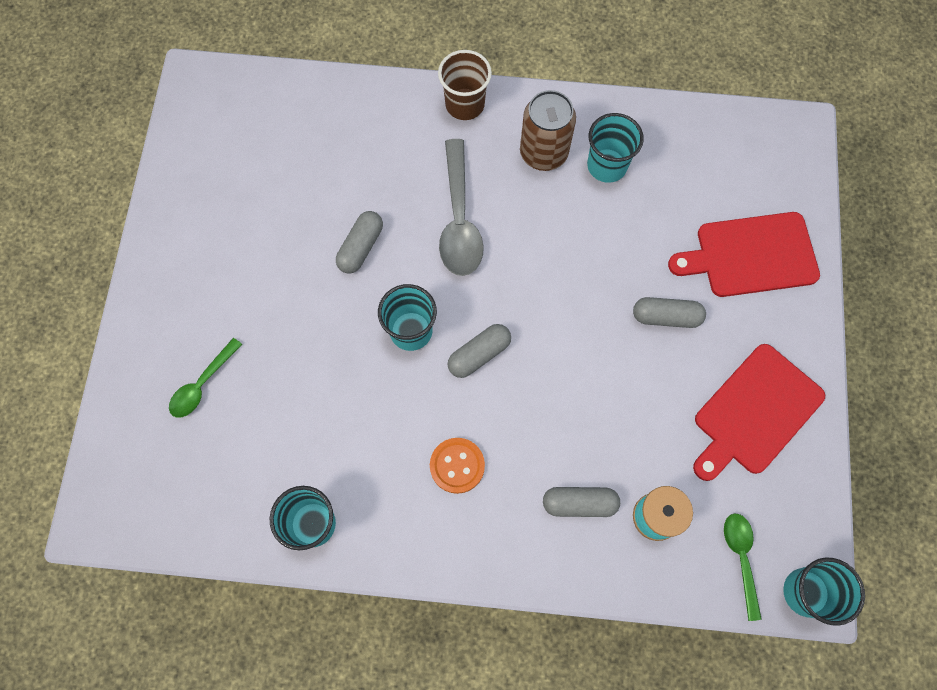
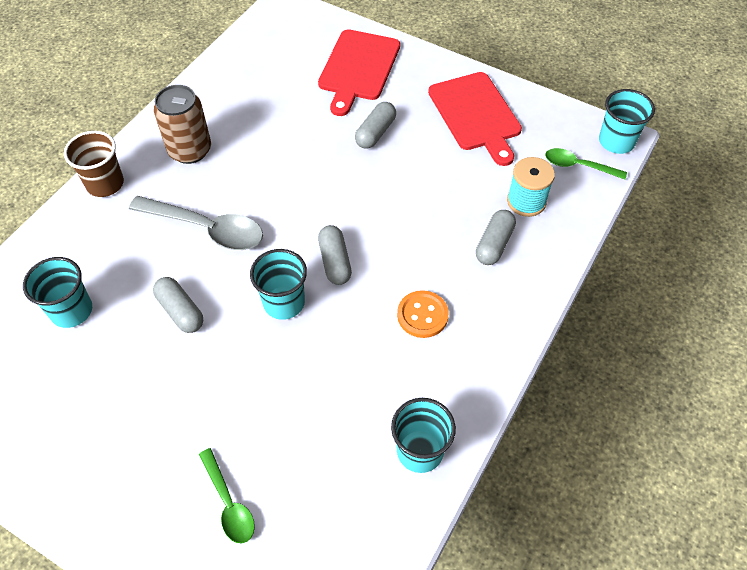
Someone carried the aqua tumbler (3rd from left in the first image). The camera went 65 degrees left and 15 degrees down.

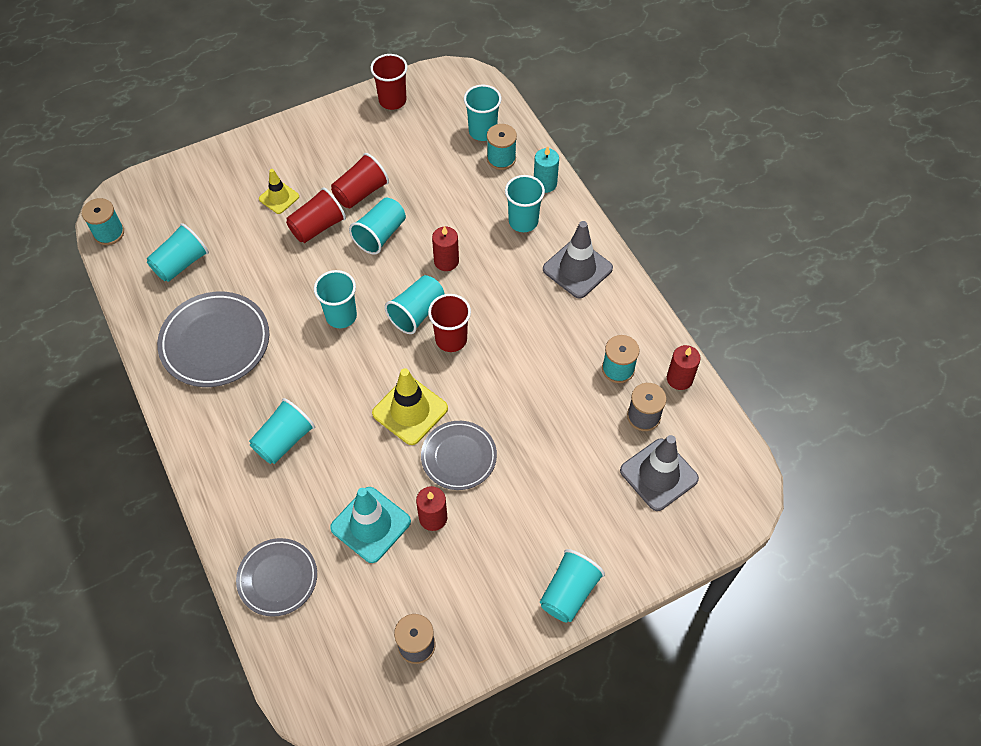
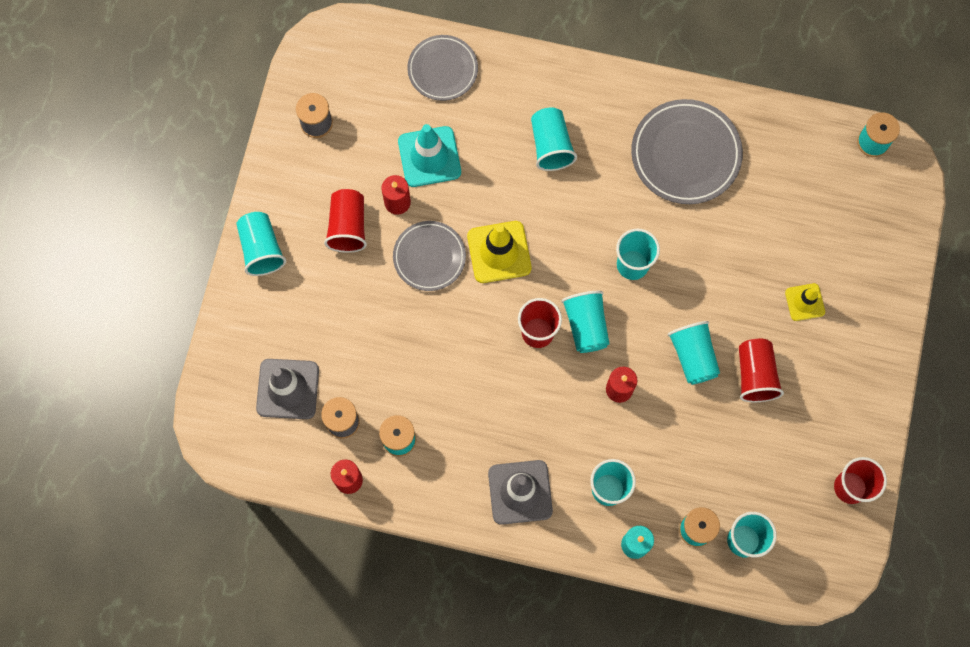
Someone carried the crimson tumbler (1st from left). Someone took away the aqua tumbler (1st from left). The camera went 130 degrees right and 15 degrees up.

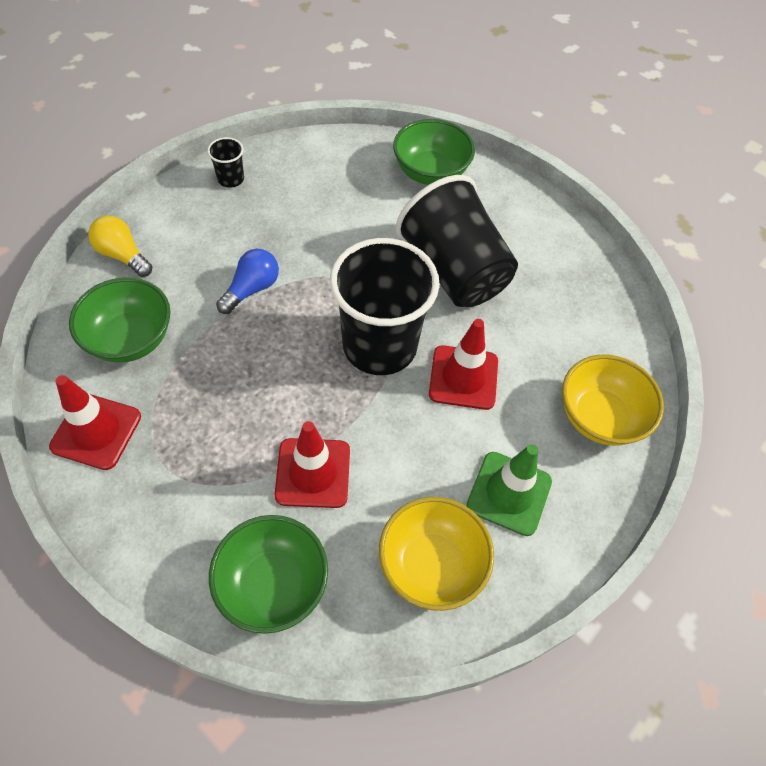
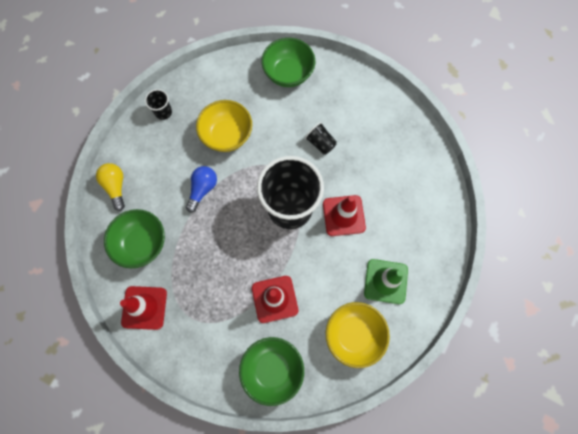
Someone scaled the ebony tumbler (3rd from left) by 0.41. Someone rotated the golden lightbulb by 45 degrees clockwise. Someone carried the golden serving bowl (2nd from left in the first image). The camera went 10 degrees left and 15 degrees up.

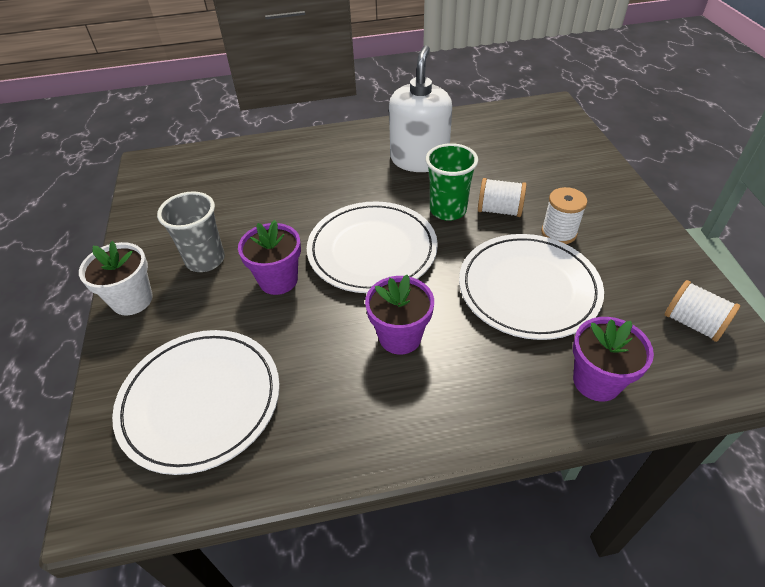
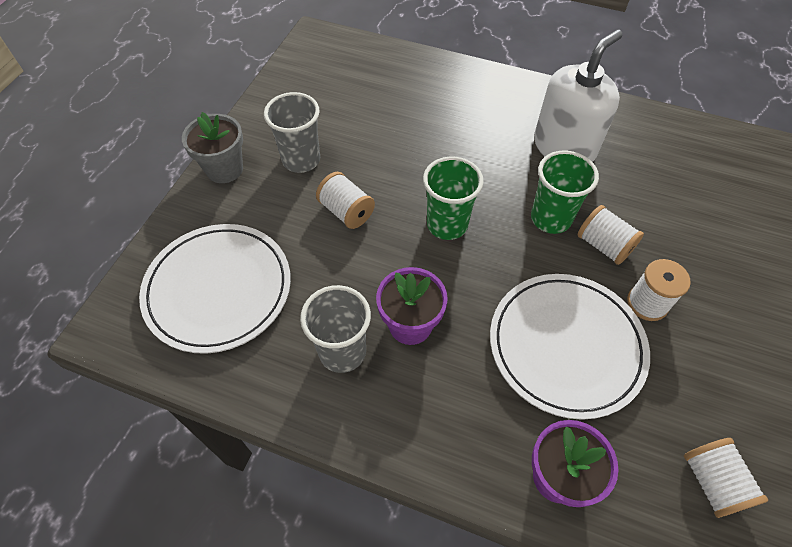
Someone swapped the pure white flat dish (2nd from left) for the green tumbler (1st from left). Someone swapped the purple potted plant (1st from left) for the pure white reel of thread (1st from left). Someone repainted the pure white potted plant, which became the ash-grey potted plant. Someone put down the ash-grey tumbler (2nd from left). The camera went 30 degrees right and 10 degrees up.

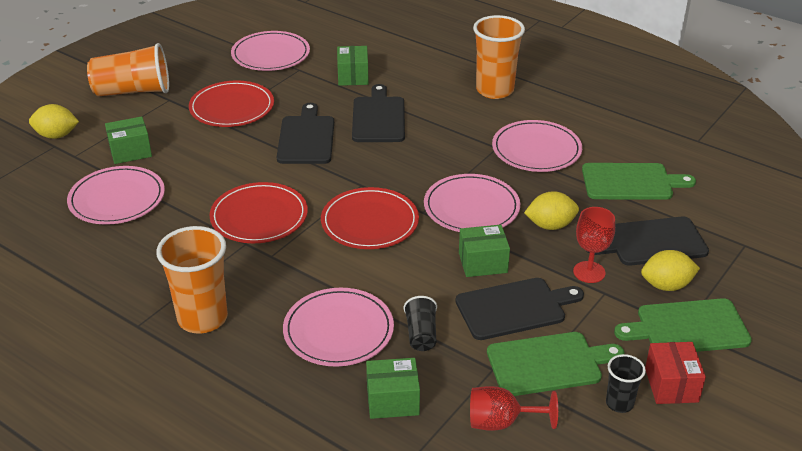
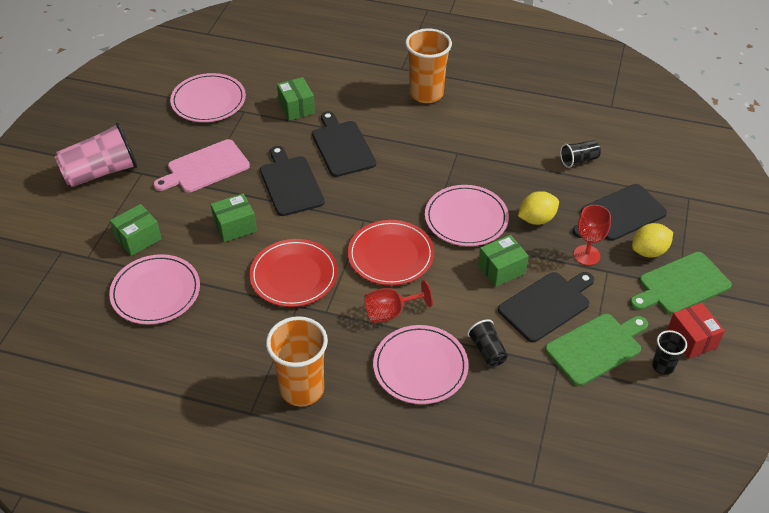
Someone repainted the orange tumbler (1st from left), which became the pink tumbler. Someone swapped the crimson flat dish (1st from left) for the pink cutting board. Someone took away the golden citrus fruit (1st from left). Someone took away the pink flat dish (5th from left). Someone swapped the green cutting board (2nd from left) for the ebony tumbler (2nd from left). Someone carried the green box (3rd from left in the first image). Someone carried the crimson wine glass (1st from left). The camera went 20 degrees left and 10 degrees up.

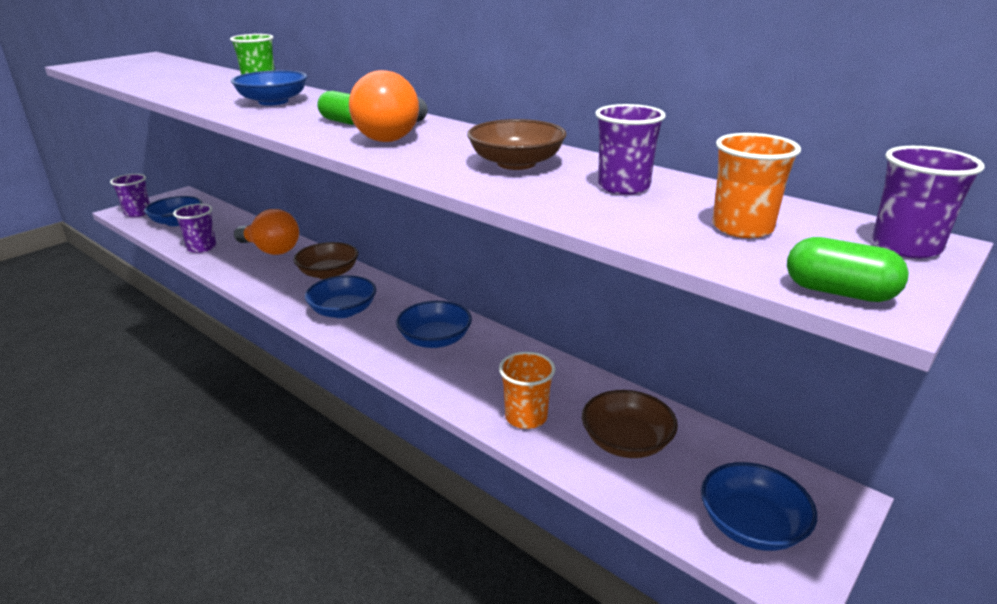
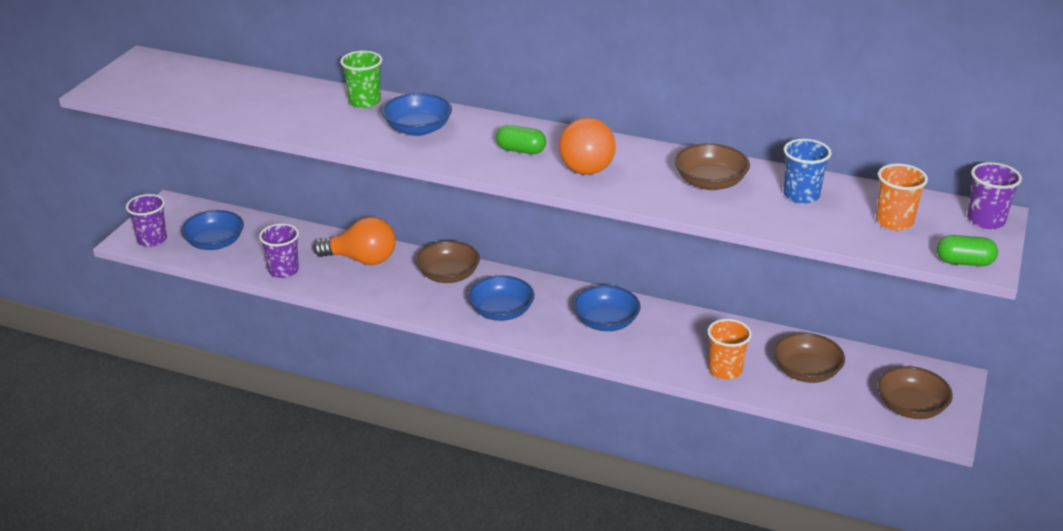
Someone repainted the purple tumbler (3rd from left), which became the cobalt tumbler. Someone repainted the cobalt serving bowl (5th from left), which became the brown serving bowl (4th from left). The camera went 20 degrees left and 5 degrees up.

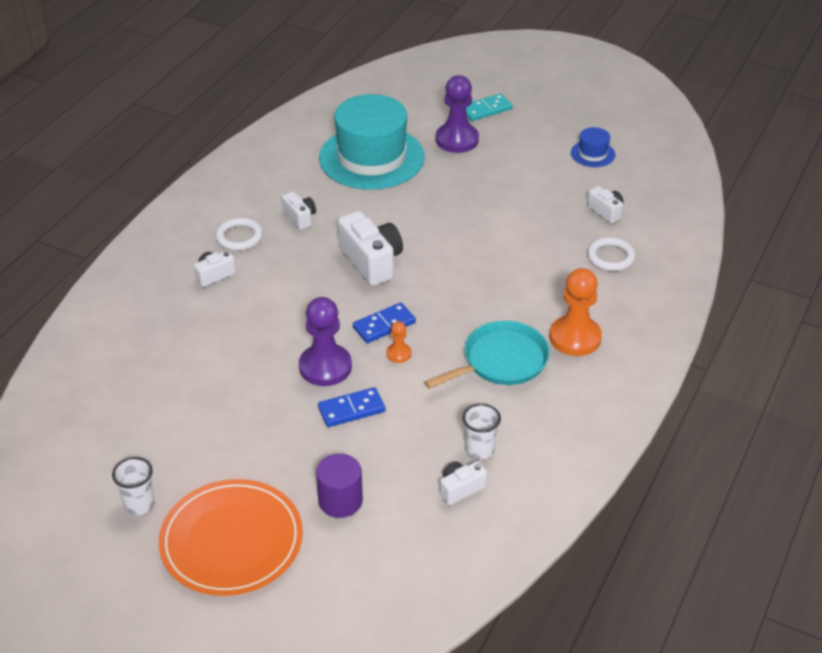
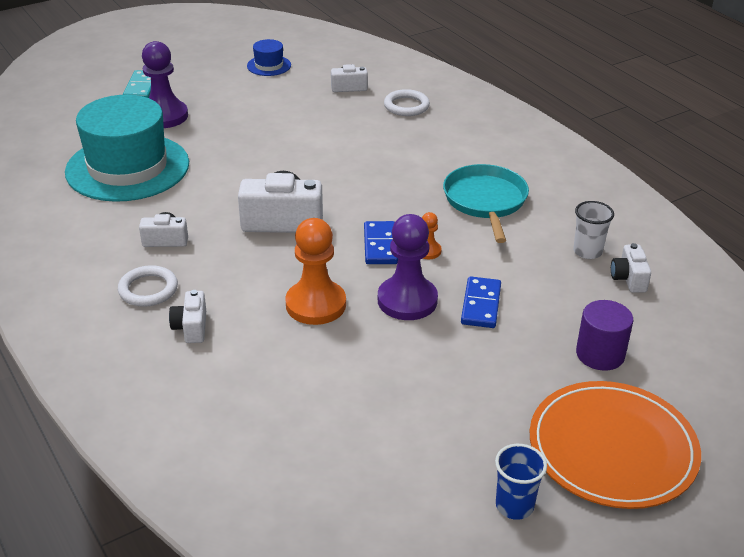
Someone carried the orange chess pawn (2nd from left in the first image). Someone repainted the pure white tumbler (1st from left), which became the cobalt tumbler. The camera went 60 degrees left and 5 degrees down.

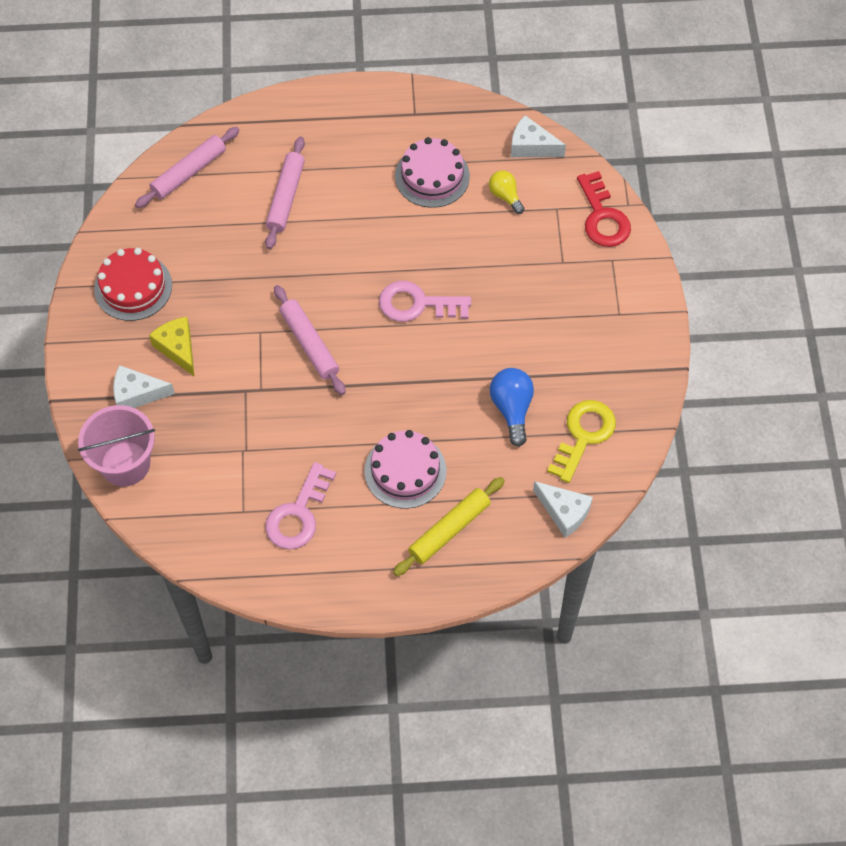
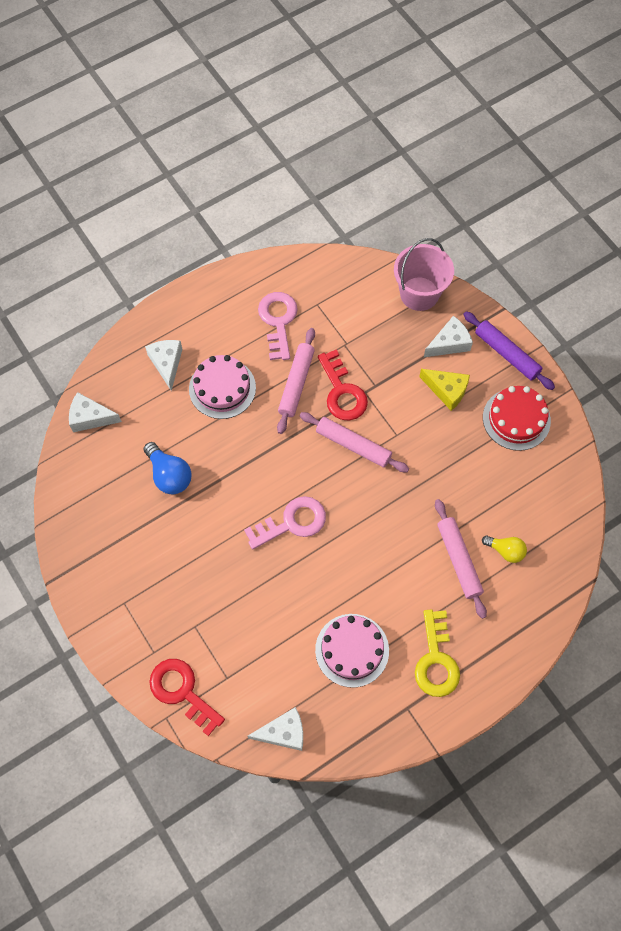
Someone carried the pink rolling pin (1st from left). Someone carried the golden lightbulb. Someone carried the golden latchkey. Someone swapped the golden rolling pin for the pure white cheese (2nd from left). Someone put down the purple rolling pin. Someone put down the crimson latchkey (2nd from left). The camera went 150 degrees right and 5 degrees up.

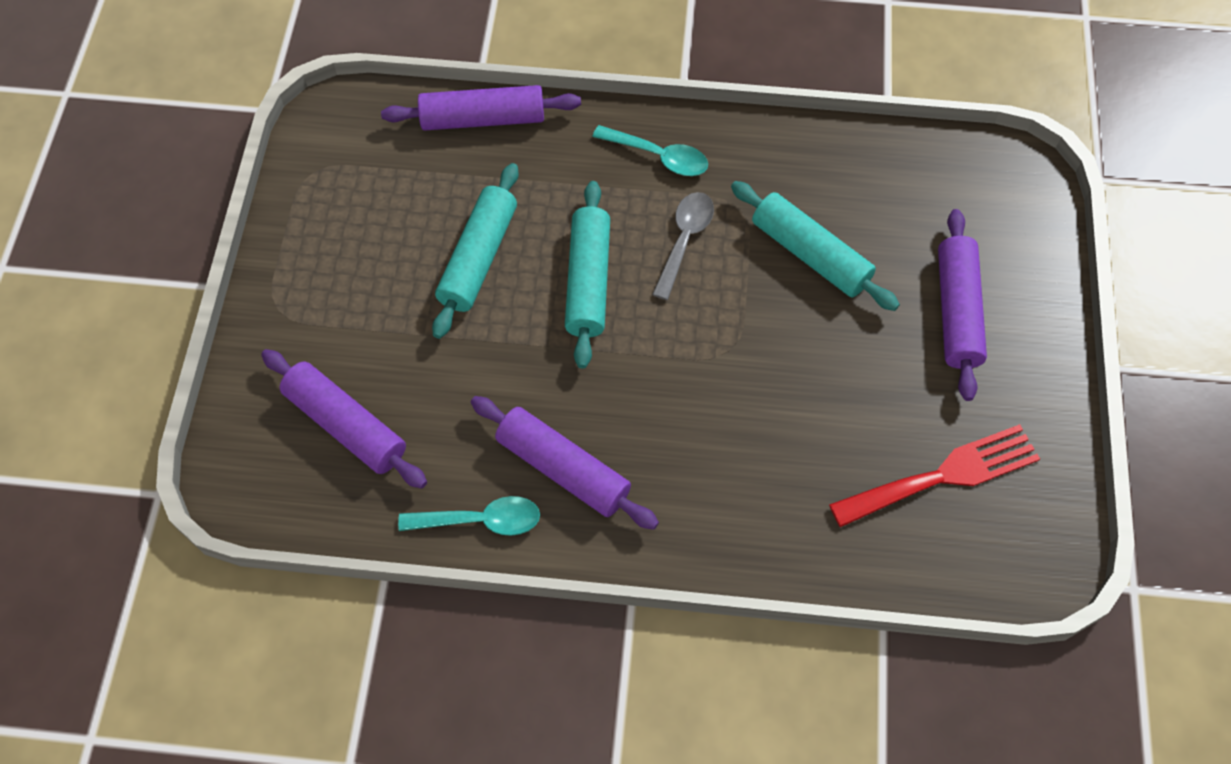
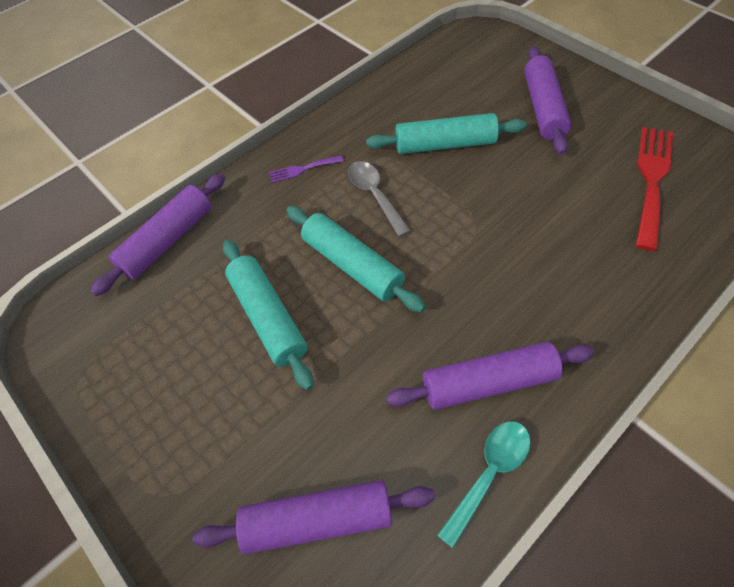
Someone swapped the aqua spoon (2nd from left) for the purple fork. Someone rotated the purple rolling pin (4th from left) by 45 degrees clockwise. The camera went 45 degrees left and 5 degrees down.

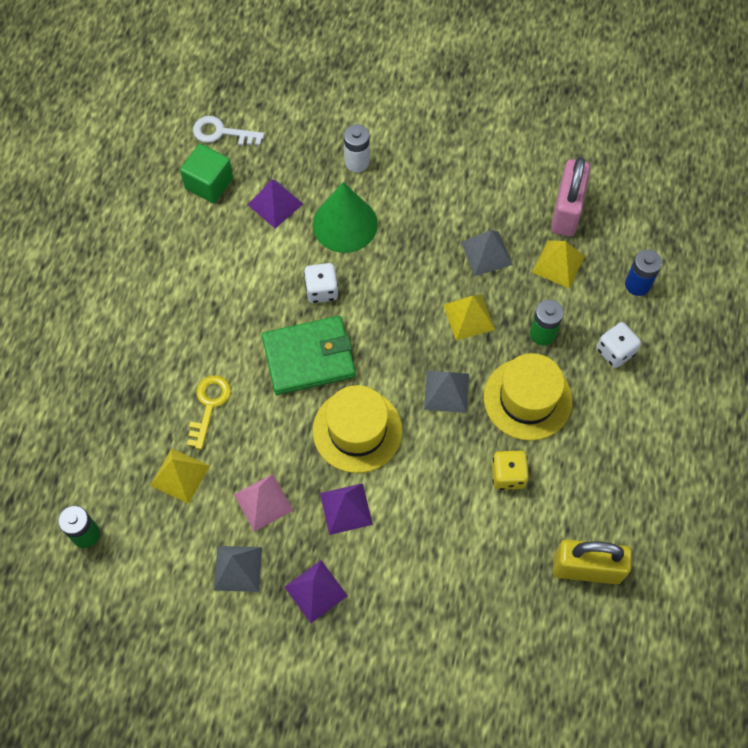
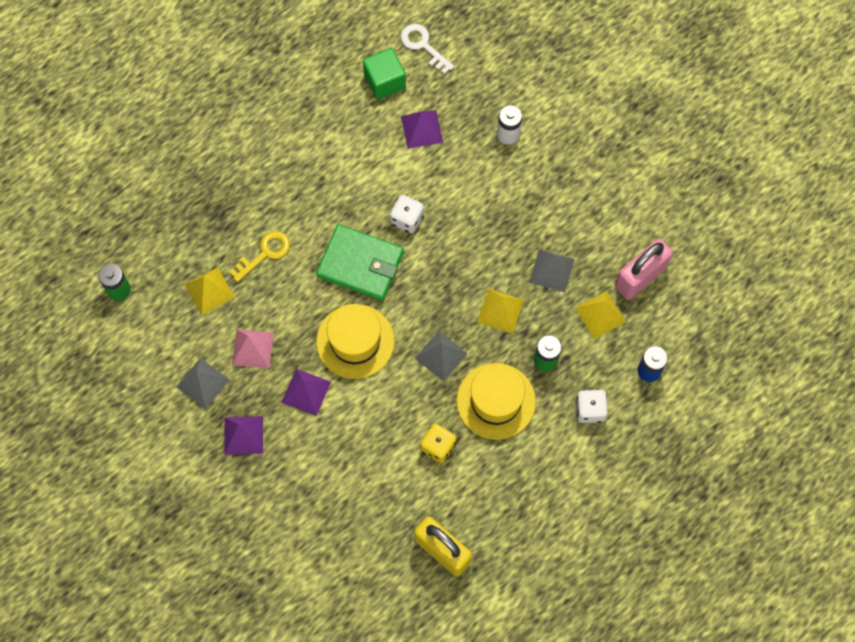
Someone took away the green cone. The camera went 35 degrees right and 5 degrees up.

